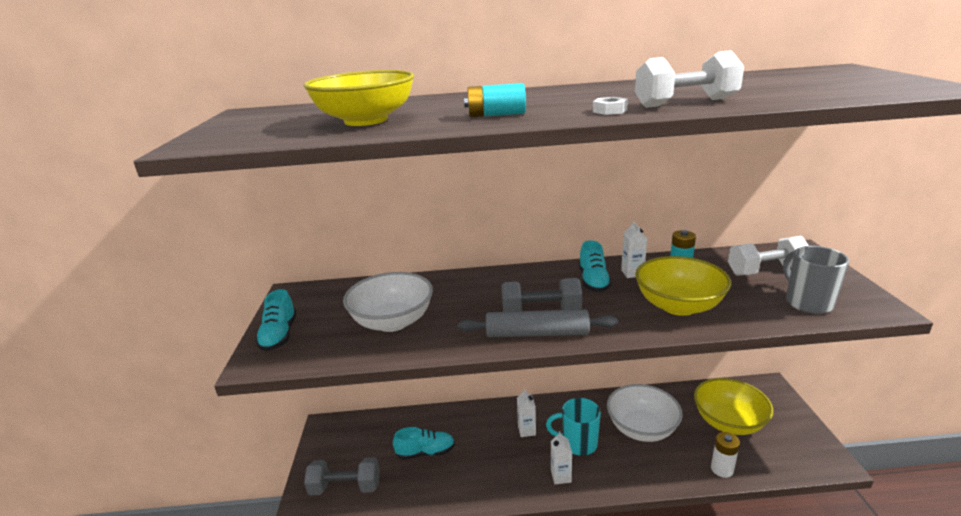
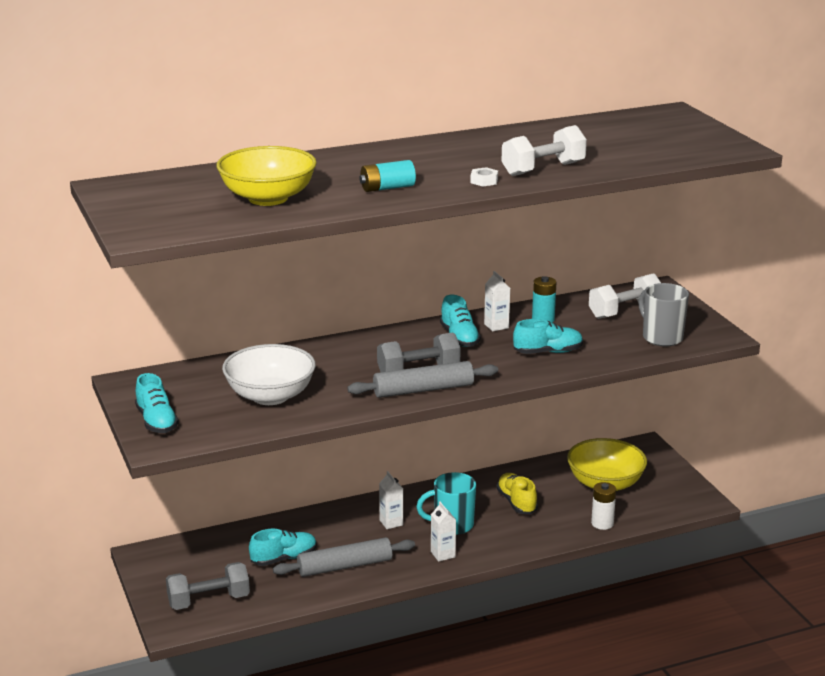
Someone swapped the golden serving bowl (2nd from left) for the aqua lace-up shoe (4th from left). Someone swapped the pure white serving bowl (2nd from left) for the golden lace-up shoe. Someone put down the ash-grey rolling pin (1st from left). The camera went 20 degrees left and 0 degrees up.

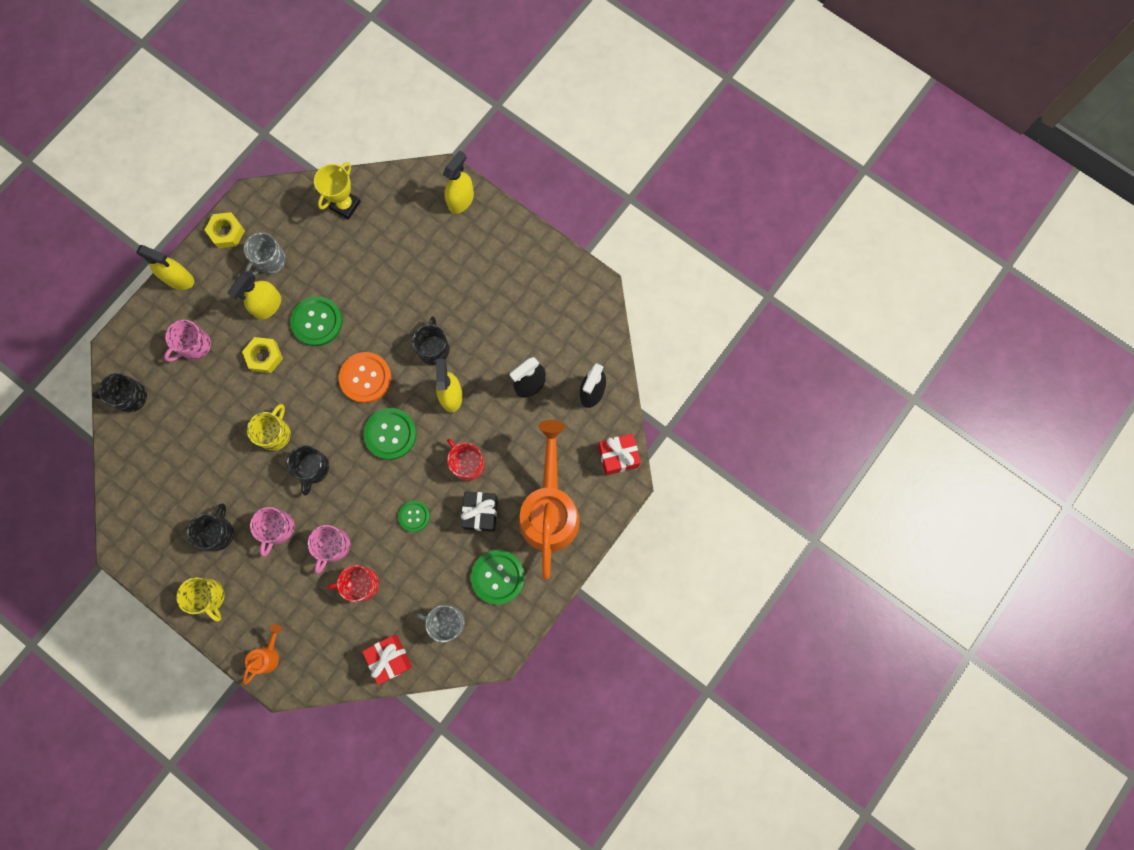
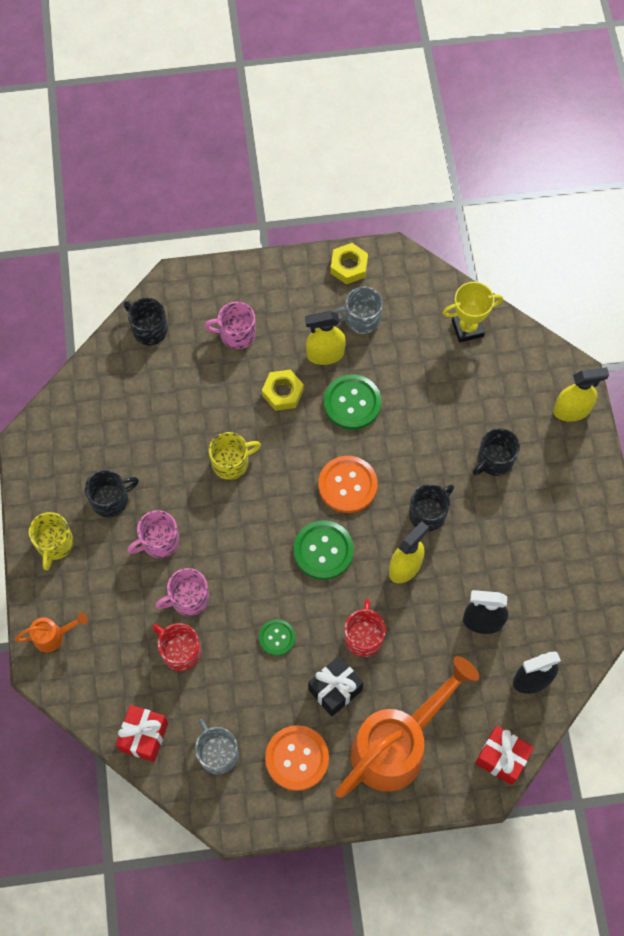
Someone took away the golden spray bottle (1st from left). Someone carried the ebony mug (3rd from left in the first image). Someone repainted the green sewing button (4th from left), which became the orange sewing button (1st from left). The camera went 45 degrees right and 10 degrees down.

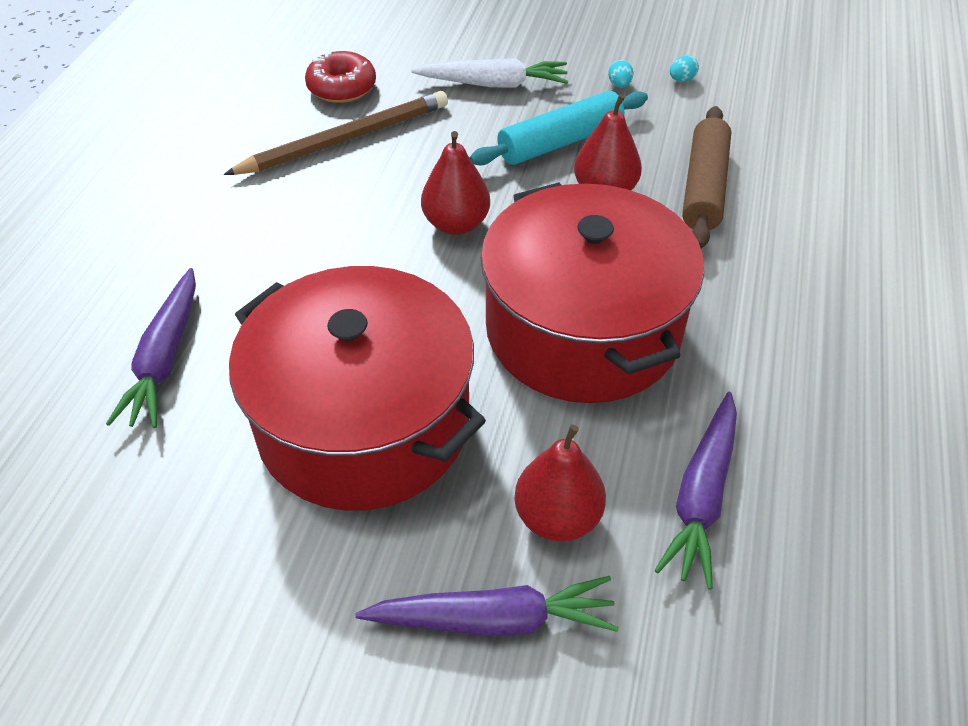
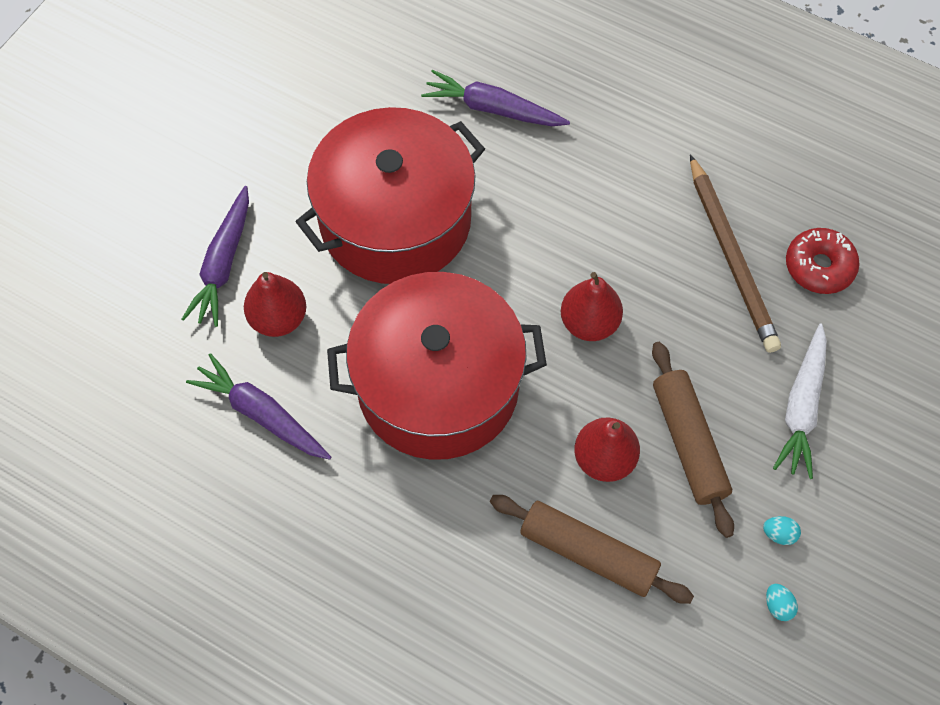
Someone repainted the aqua rolling pin, which became the brown rolling pin (2nd from left). The camera went 105 degrees right and 15 degrees up.

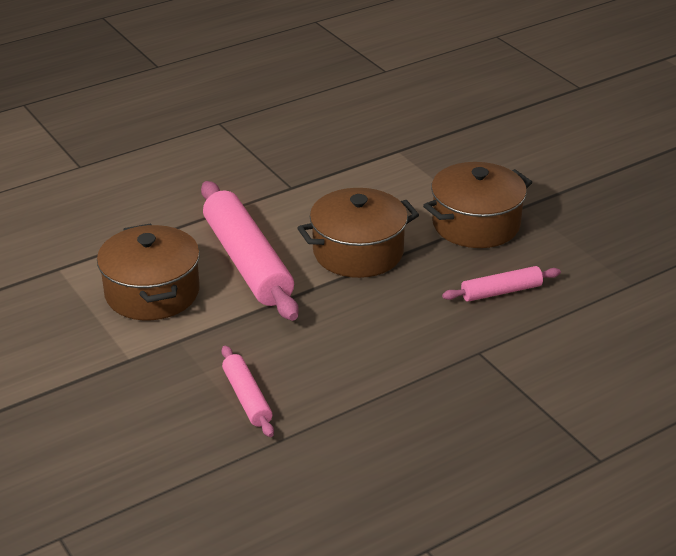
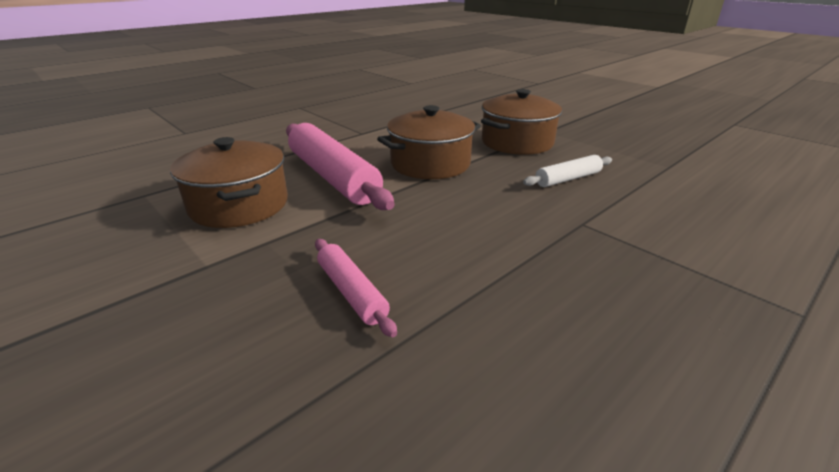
Someone repainted the pink rolling pin (3rd from left), which became the pure white rolling pin. The camera went 10 degrees left and 5 degrees down.

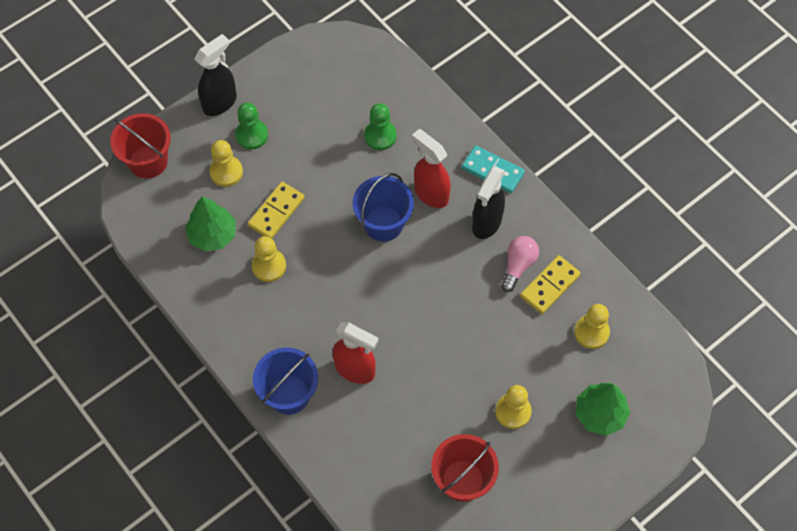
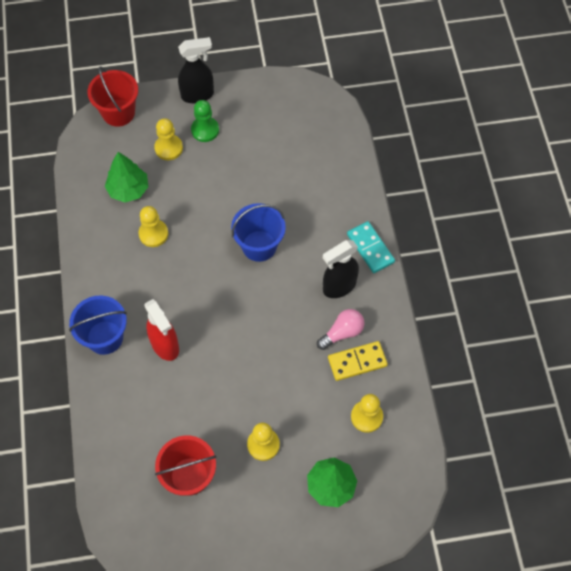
Someone took away the green chess pawn (2nd from left). Someone took away the crimson spray bottle (2nd from left). Someone took away the golden domino (1st from left). The camera went 30 degrees right and 0 degrees up.

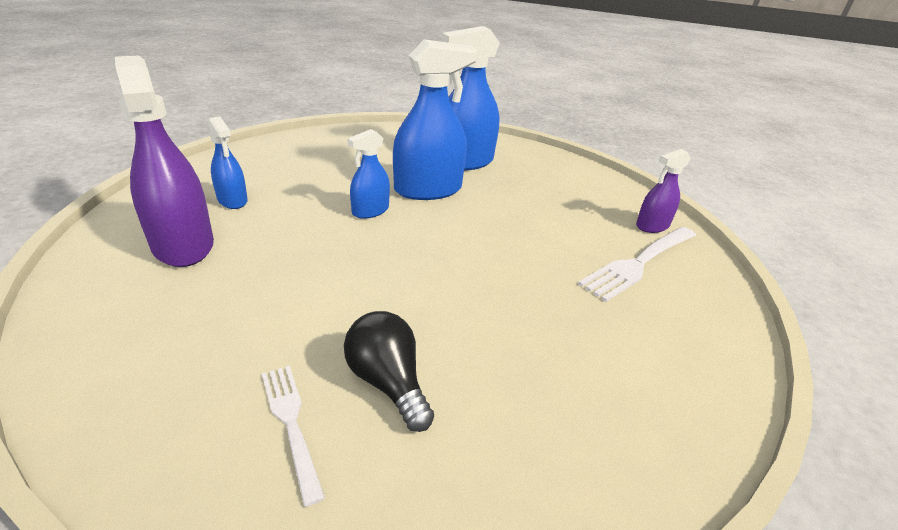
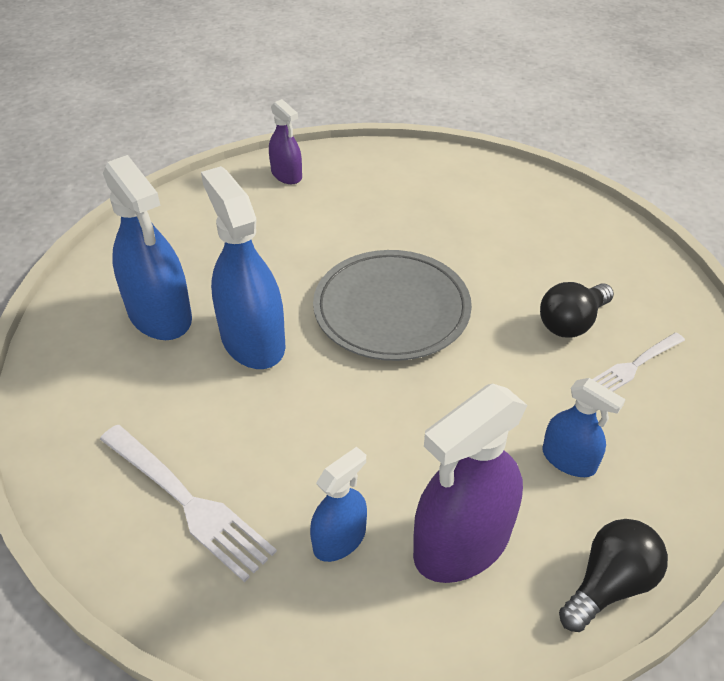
Someone carried the cobalt spray bottle (2nd from left in the first image). Someone carried the pure white fork (2nd from left in the first image). Someone put down the ash-grey flat dish. Someone put down the ebony lightbulb (2nd from left). The camera went 95 degrees left and 10 degrees up.

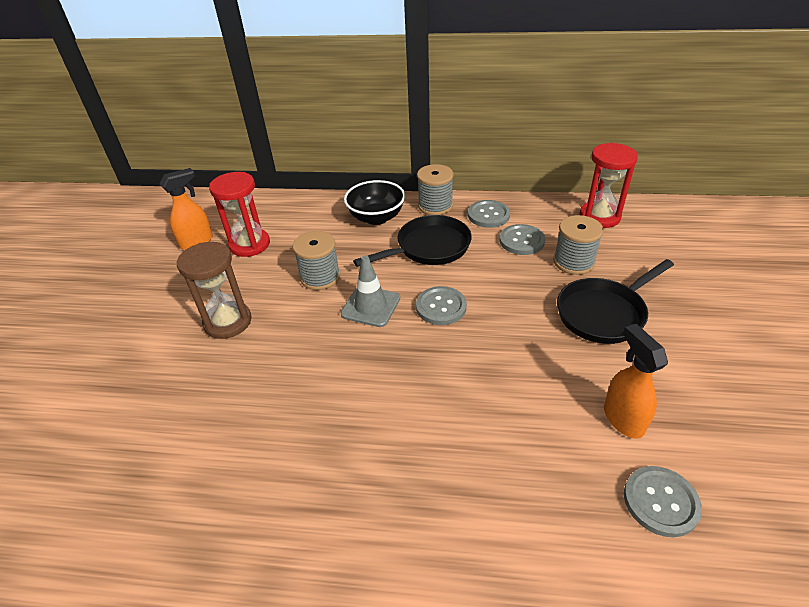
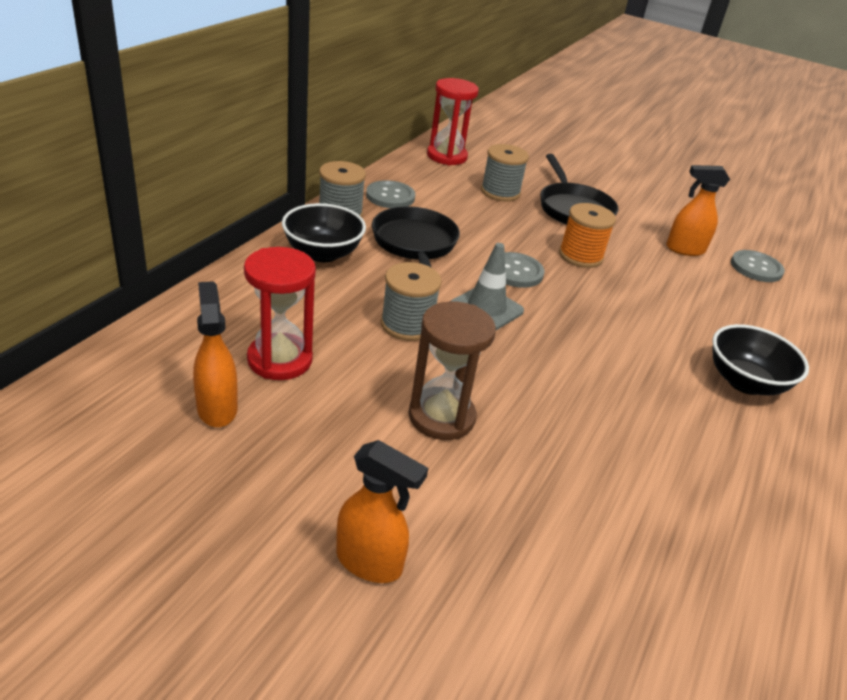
Someone took away the ash-grey sewing button (3rd from left). Someone put down the orange reel of thread. Someone put down the ebony serving bowl (2nd from left). Someone put down the orange spray bottle (2nd from left). The camera went 75 degrees left and 5 degrees down.

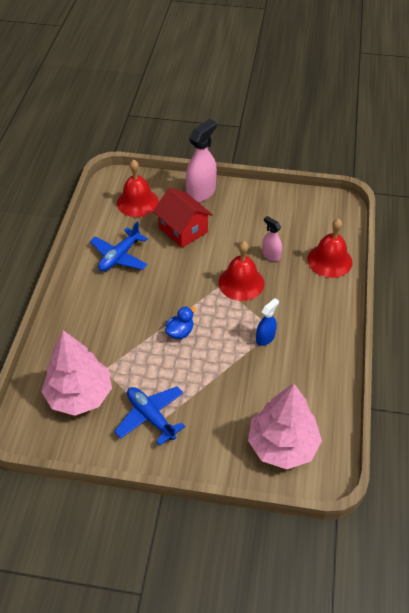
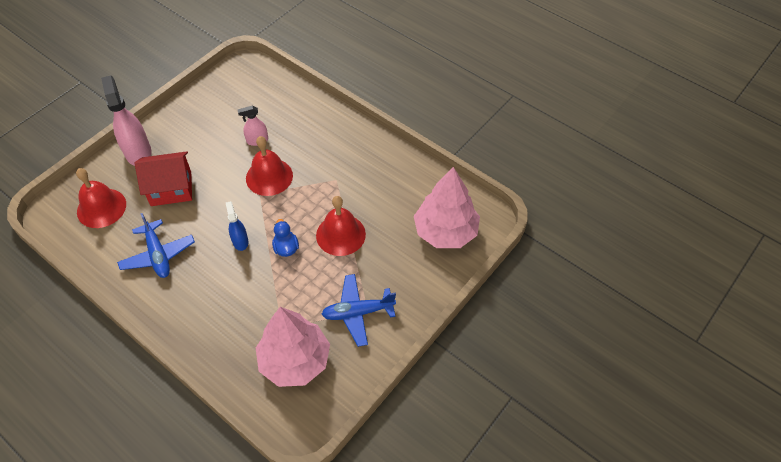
Someone carried the crimson school bell (3rd from left). Someone carried the cobalt spray bottle. The camera went 60 degrees left and 5 degrees up.

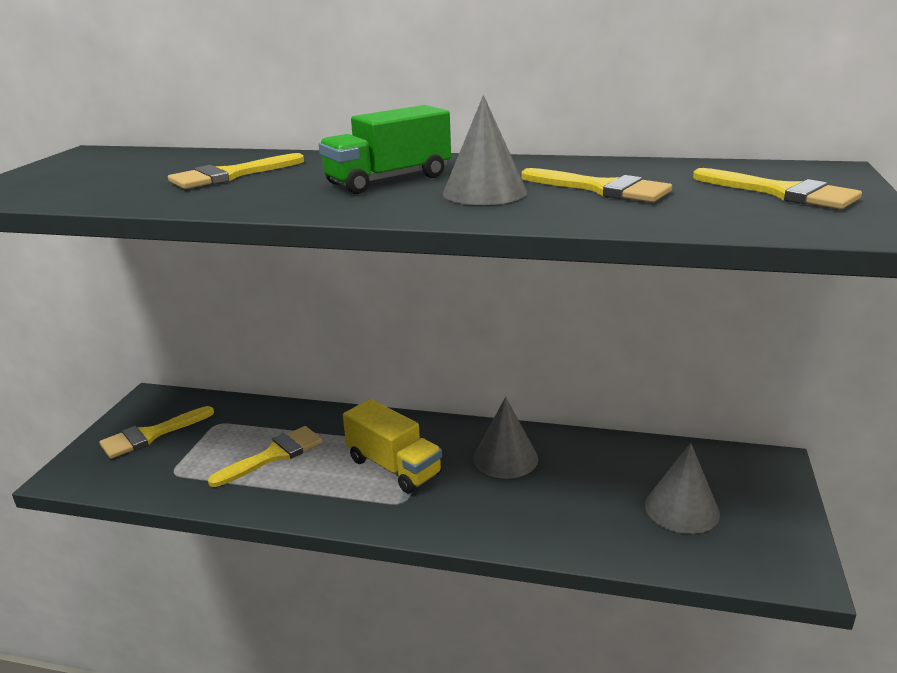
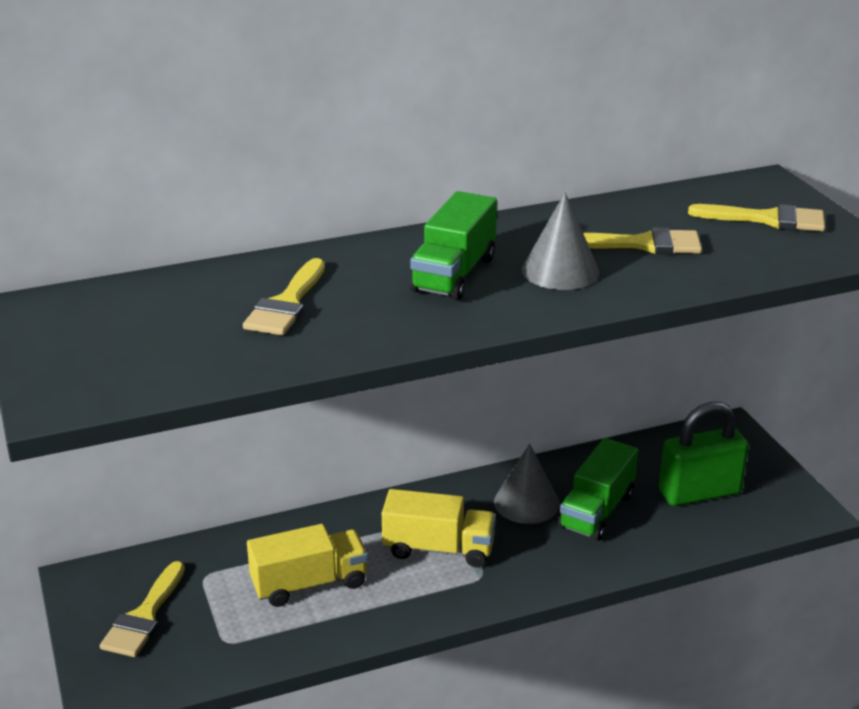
Someone swapped the golden paint brush (3rd from left) for the golden lorry (1st from left). Someone swapped the ash-grey cone (3rd from left) for the green small lock. Someone put down the green lorry (2nd from left). The camera went 35 degrees left and 5 degrees up.

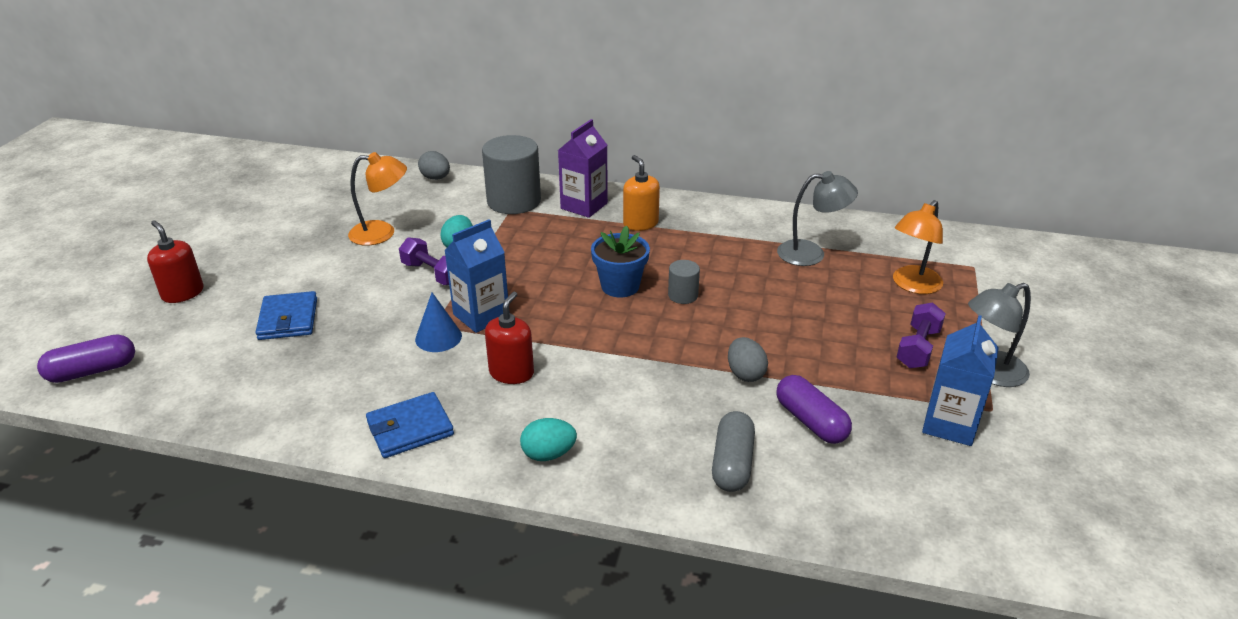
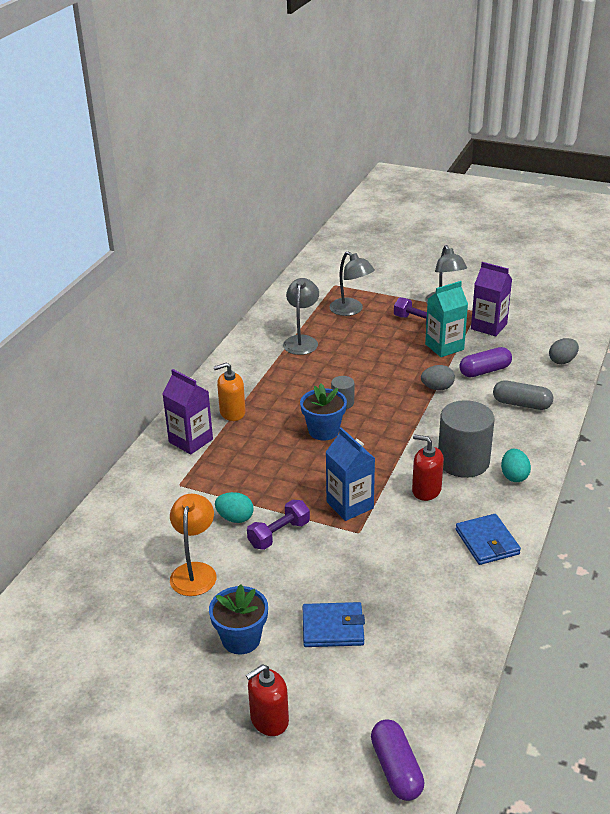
Someone carried the ash-grey cylinder shape (1st from left in the first image). Someone carried the ash-grey egg shape (1st from left in the first image). Someone repainted the orange reading lamp (2nd from left), which became the ash-grey reading lamp (2nd from left). Someone took away the cobalt cone. Someone repainted the cobalt juice carton (2nd from left), which became the purple juice carton (2nd from left). Someone put down the aqua juice carton. Someone put down the cobalt potted plant (1st from left). The camera went 80 degrees left and 0 degrees up.

